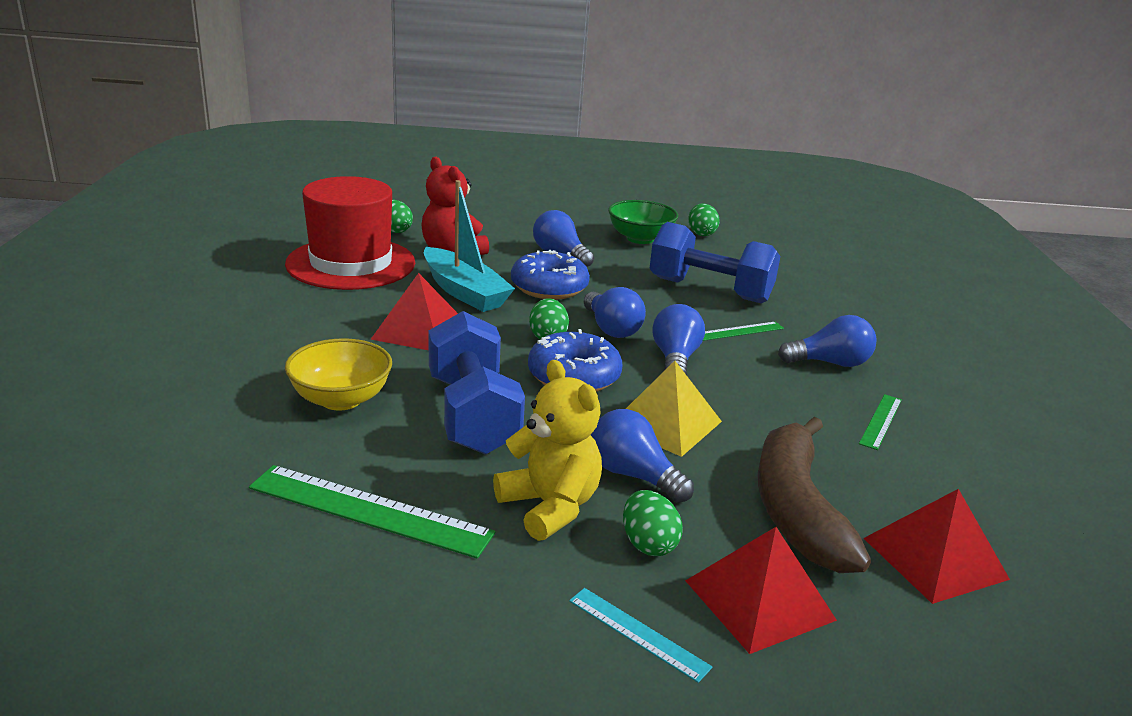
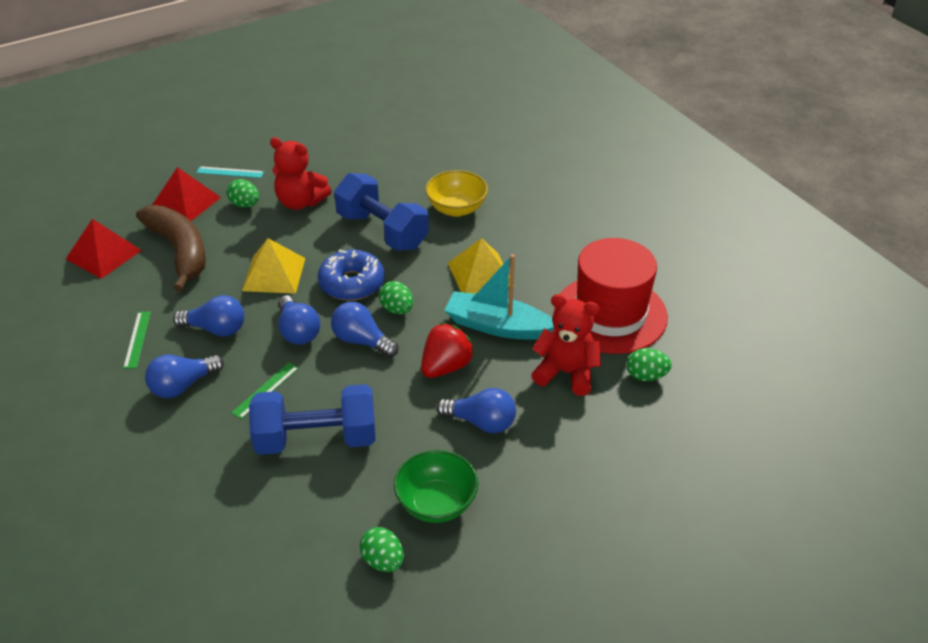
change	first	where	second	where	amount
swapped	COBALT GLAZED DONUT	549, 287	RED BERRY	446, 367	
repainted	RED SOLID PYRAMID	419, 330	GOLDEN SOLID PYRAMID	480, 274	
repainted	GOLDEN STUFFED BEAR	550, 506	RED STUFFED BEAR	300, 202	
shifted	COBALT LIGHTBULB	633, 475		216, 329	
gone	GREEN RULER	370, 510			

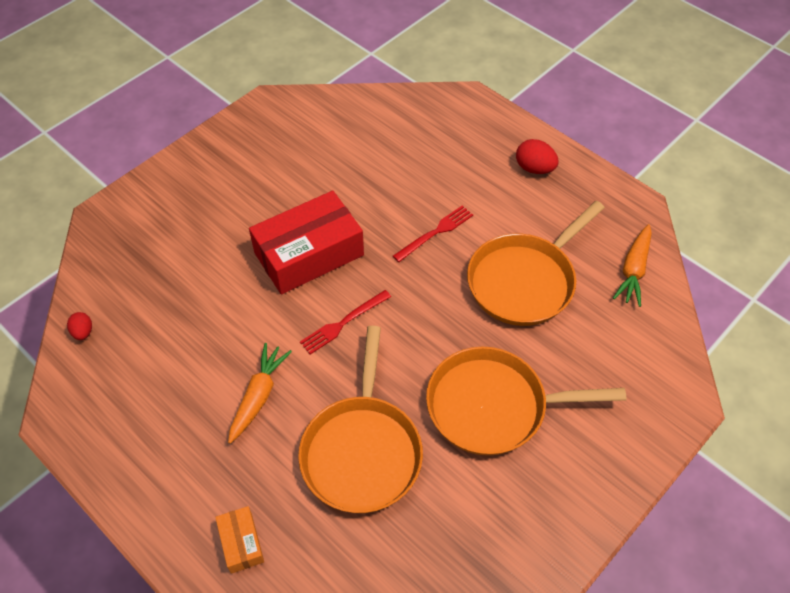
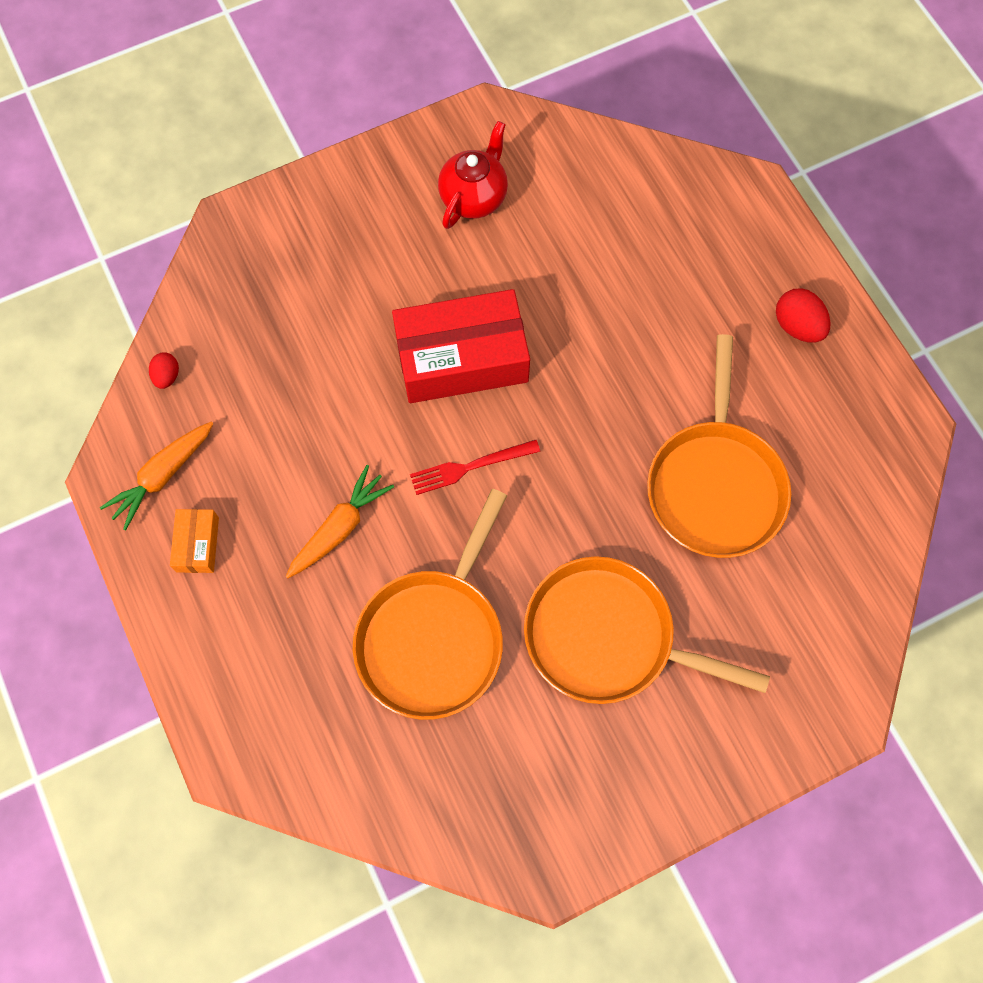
change	first	where	second	where	amount
rotated	ORANGE SKILLET	524, 281		715, 485	60 degrees counterclockwise
gone	RED TABLE FORK	435, 233			
shifted	ORANGE TOY CARROT	633, 270		162, 476	
shifted	ORANGE BOX	241, 543		197, 544	
new			RED TEAPOT	474, 197	

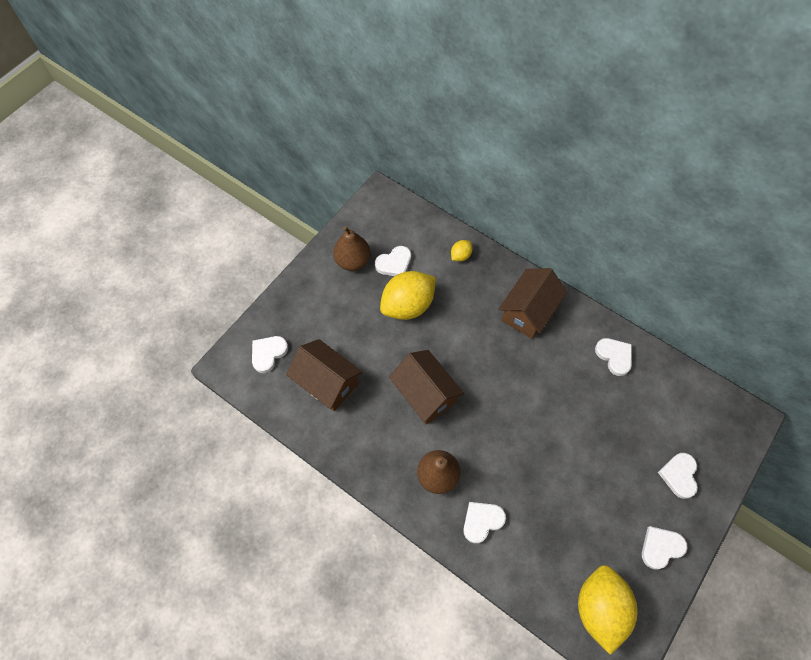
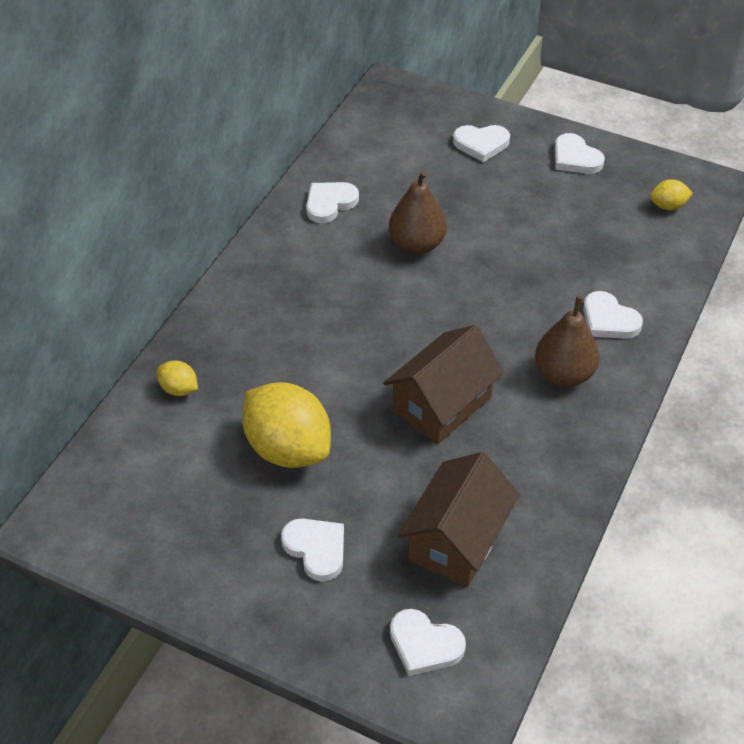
change	first	where	second	where	amount
shifted	BROWN PEAR	353, 261		417, 244	
shifted	SNOW-WHITE LOVE HEART	394, 263		316, 549	
gone	BROWN TOY HOUSE	528, 312			
scaled	GOLDEN CITRUS FRUIT	599, 608		668, 206	x0.45

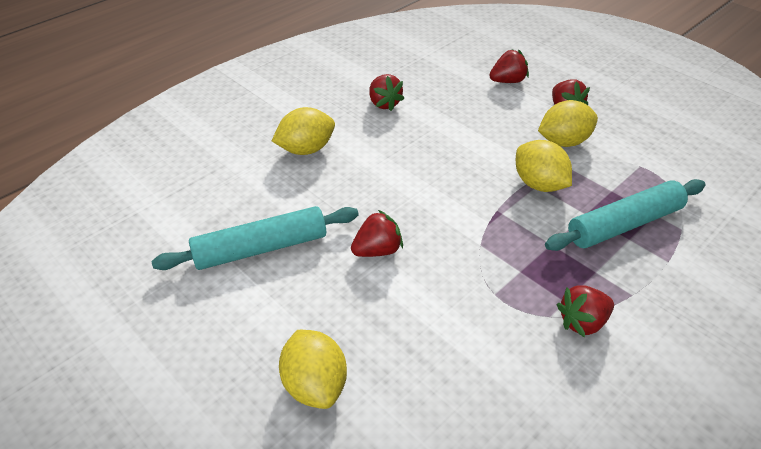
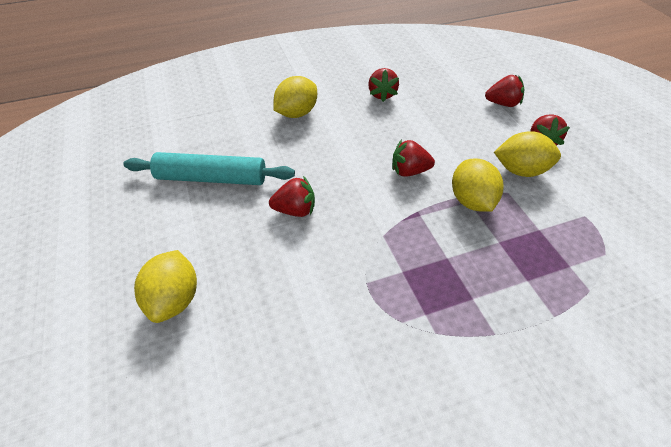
change	first	where	second	where	amount
rotated	GOLDEN CITRUS FRUIT	306, 149		296, 113	45 degrees counterclockwise
gone	TURQUOISE PASTRY ROLLER	624, 224			
shifted	RED BERRY	582, 322		409, 171	

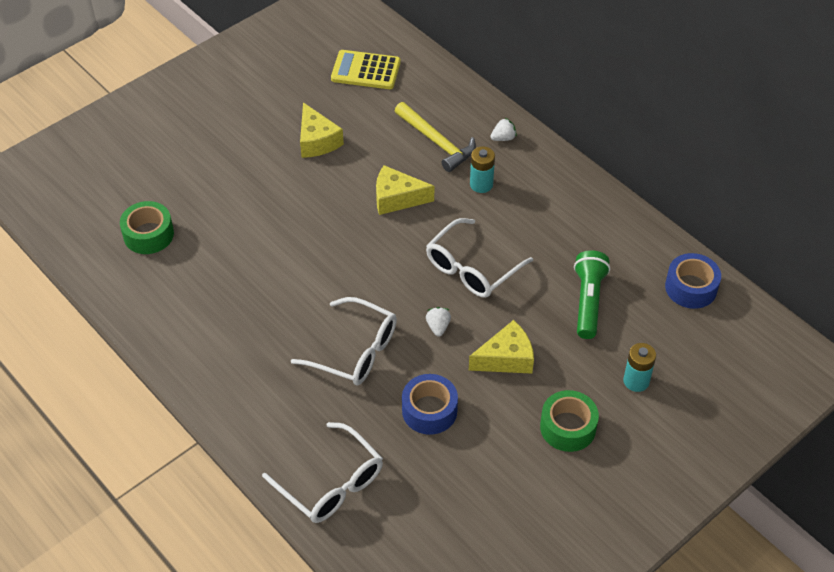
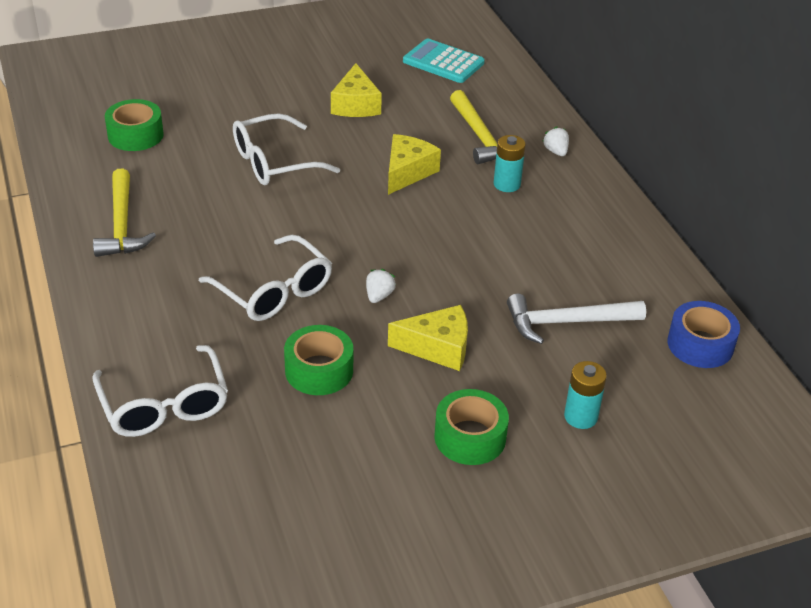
change	first	where	second	where	amount
repainted	GOLDEN ADDING MACHINE	366, 71	TURQUOISE ADDING MACHINE	443, 62	
rotated	SNOW-WHITE BERRY	503, 138		556, 151	105 degrees counterclockwise
rotated	GOLDEN PIECE OF CHEESE	397, 198		407, 172	90 degrees clockwise
shifted	SNOW-WHITE EYEGLASSES	472, 267		275, 162	
swapped	GREEN FLASHLIGHT	588, 301	SNOW-WHITE HAMMER	566, 322	
repainted	COBALT STICKY TAPE	429, 410	GREEN STICKY TAPE	319, 370	
new			GOLDEN HAMMER	122, 225	

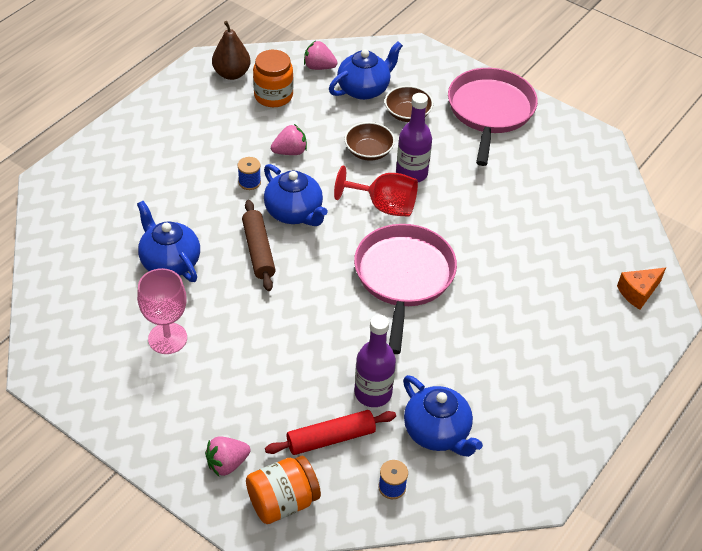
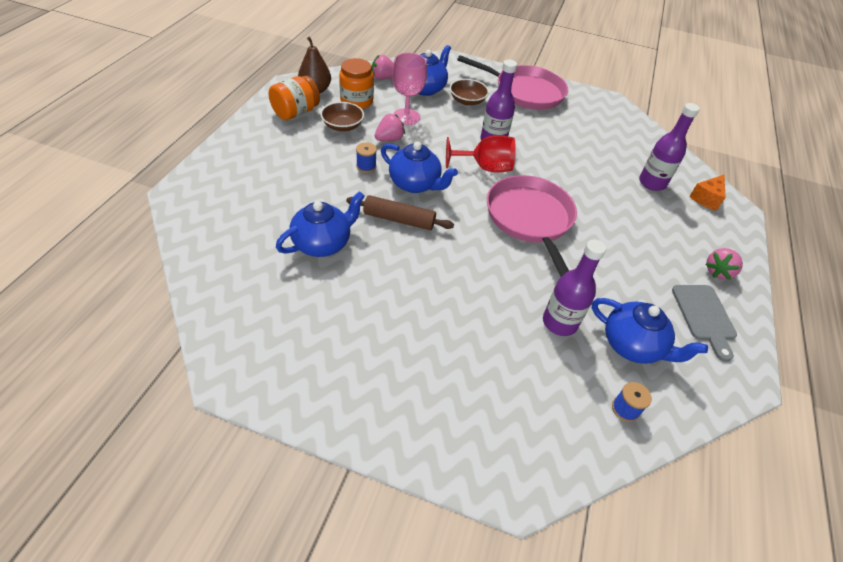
change	first	where	second	where	amount
rotated	ROSE-PINK SKILLET	490, 111		525, 92	120 degrees clockwise
shifted	BROWN BOWL	368, 151		342, 126	
rotated	BROWN PASTRY ROLLER	258, 251		399, 219	45 degrees counterclockwise
rotated	COBALT TEAPOT	170, 262		322, 243	105 degrees clockwise
shifted	ROSE-PINK WINE GLASS	167, 338		406, 117	
gone	RED PASTRY ROLLER	331, 438			
shifted	ROSE-PINK BERRY	227, 463		718, 272	
shifted	ORANGE PRESERVE JAR	283, 501		296, 112	
new			PURPLE DRINK BOTTLE	652, 183	
new			GREY CUTTING BOARD	704, 316	

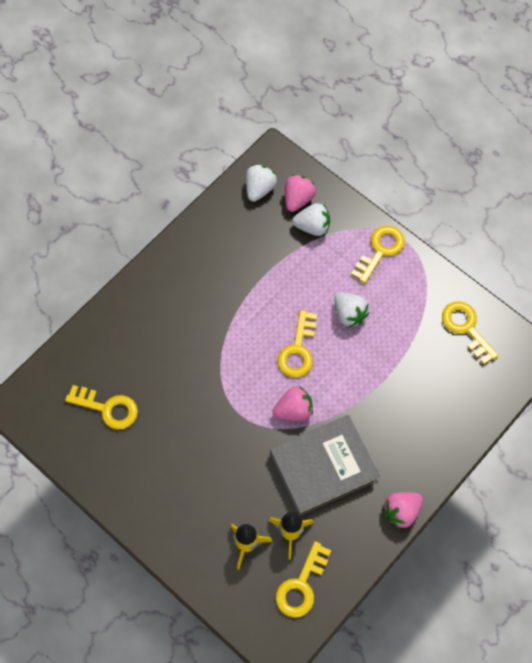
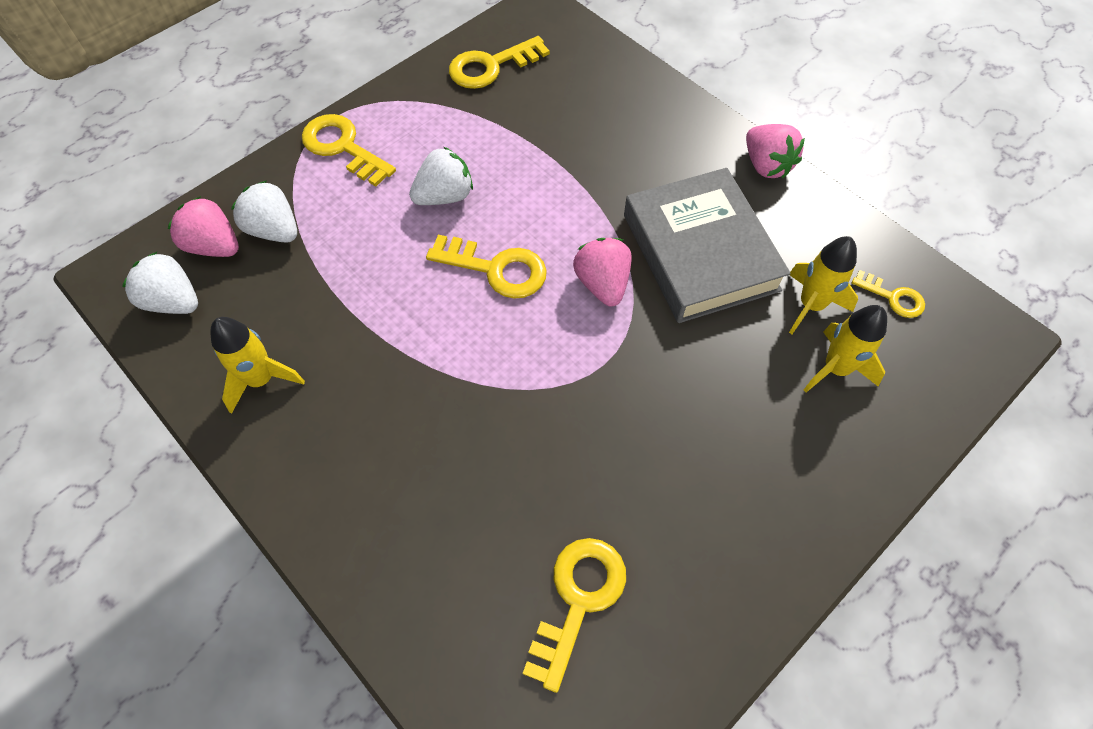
change	first	where	second	where	amount
rotated	SNOW-WHITE BERRY	312, 227		274, 230	60 degrees counterclockwise
scaled	GOLDEN KEY	301, 585		893, 297	x0.59
new			GOLDEN SPACESHIP	261, 379	

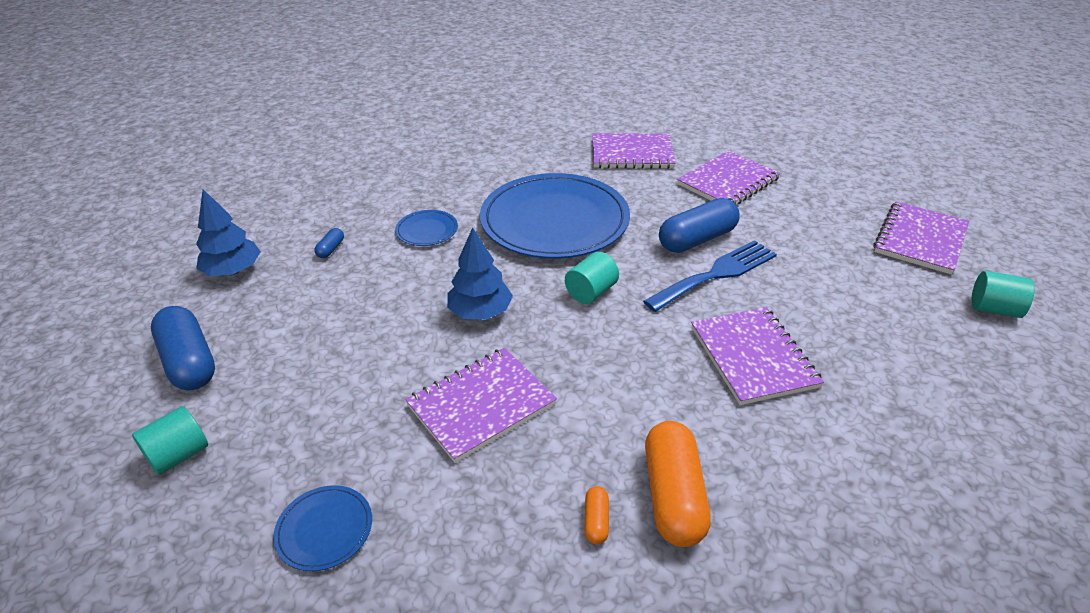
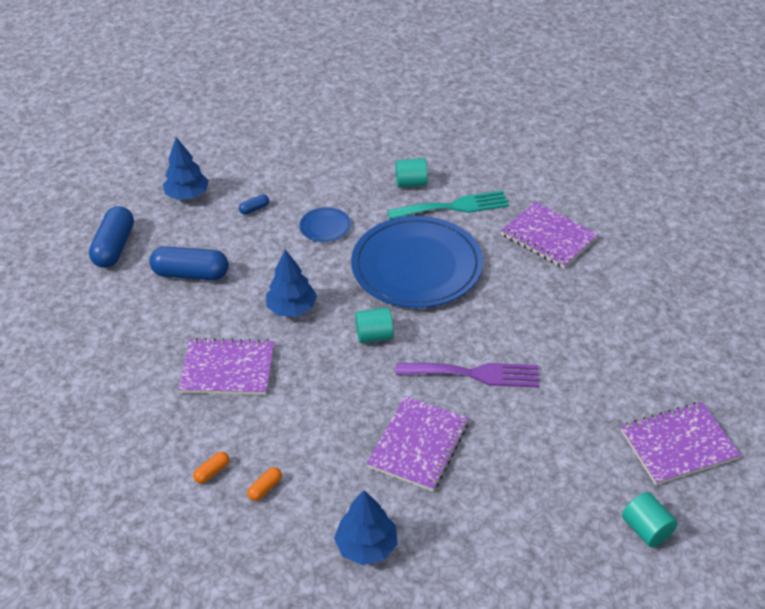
change	first	where	second	where	amount
gone	PURPLE EXERCISE BOOK	728, 182			
shifted	COBALT PILL SHAPE	697, 239		191, 274	
repainted	COBALT TABLE FORK	716, 274	PURPLE TABLE FORK	475, 374	
shifted	TURQUOISE CYLINDER	179, 455		411, 183	
scaled	ORANGE PILL SHAPE	673, 496		265, 488	x0.44
gone	COBALT PLATE	324, 529			
new			TURQUOISE TABLE FORK	454, 207	
new			COBALT FIR TREE	366, 545	

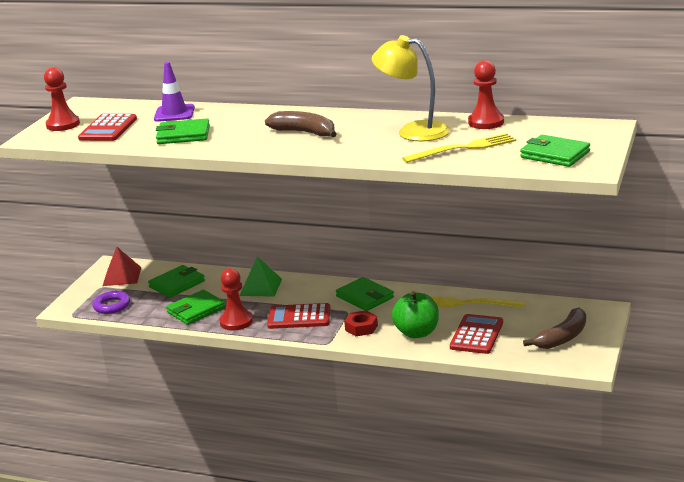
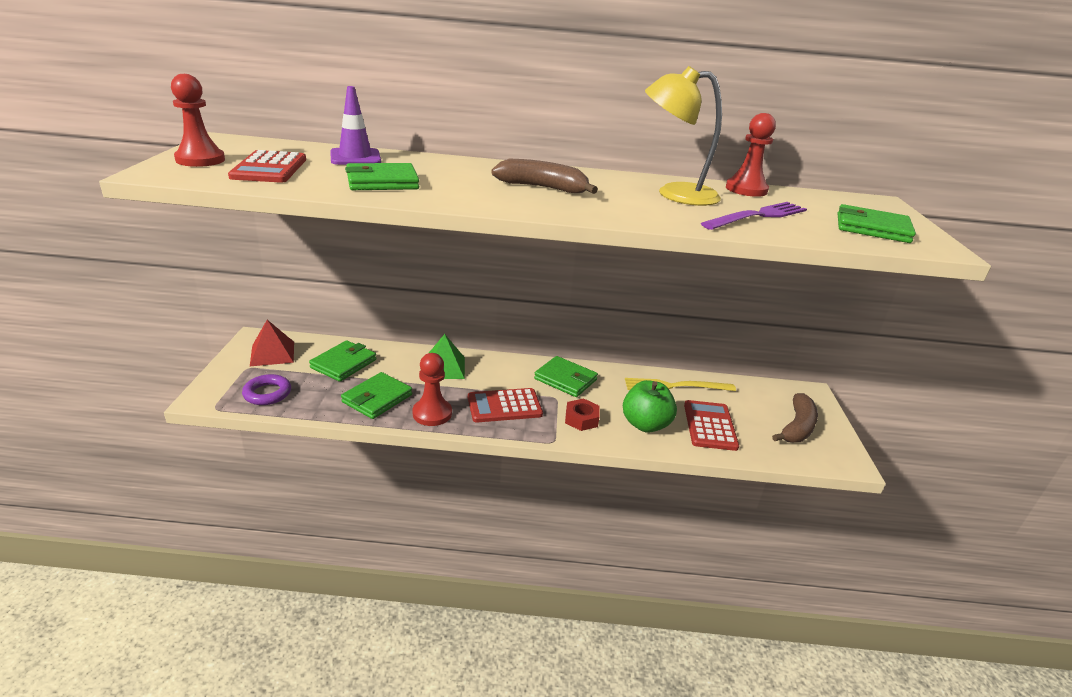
change	first	where	second	where	amount
repainted	GOLDEN TABLE FORK	463, 148	PURPLE TABLE FORK	758, 216	

